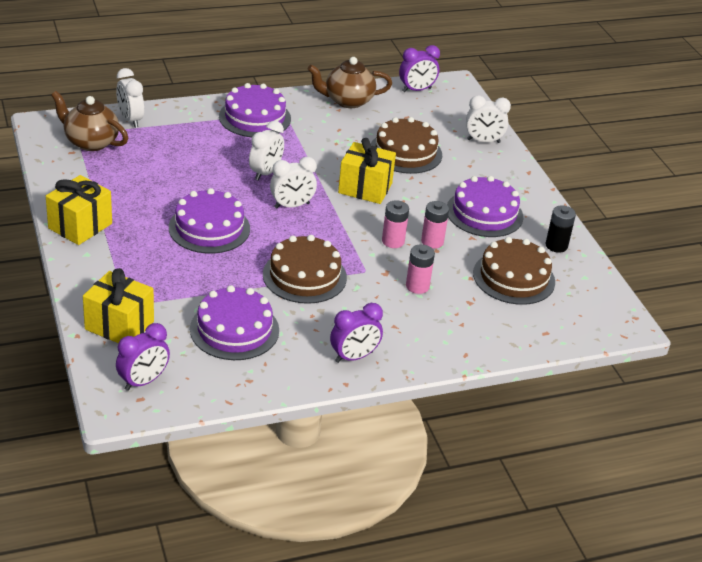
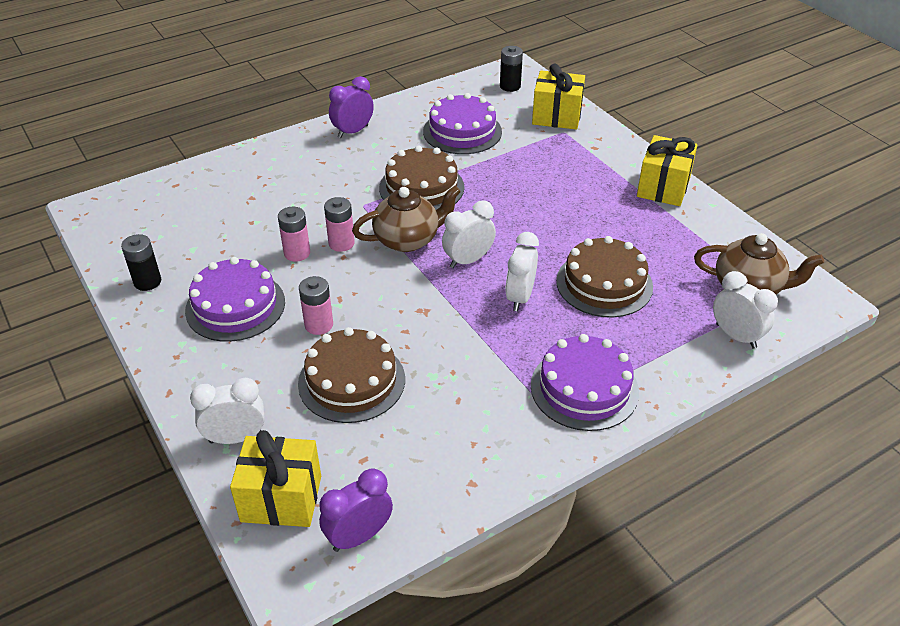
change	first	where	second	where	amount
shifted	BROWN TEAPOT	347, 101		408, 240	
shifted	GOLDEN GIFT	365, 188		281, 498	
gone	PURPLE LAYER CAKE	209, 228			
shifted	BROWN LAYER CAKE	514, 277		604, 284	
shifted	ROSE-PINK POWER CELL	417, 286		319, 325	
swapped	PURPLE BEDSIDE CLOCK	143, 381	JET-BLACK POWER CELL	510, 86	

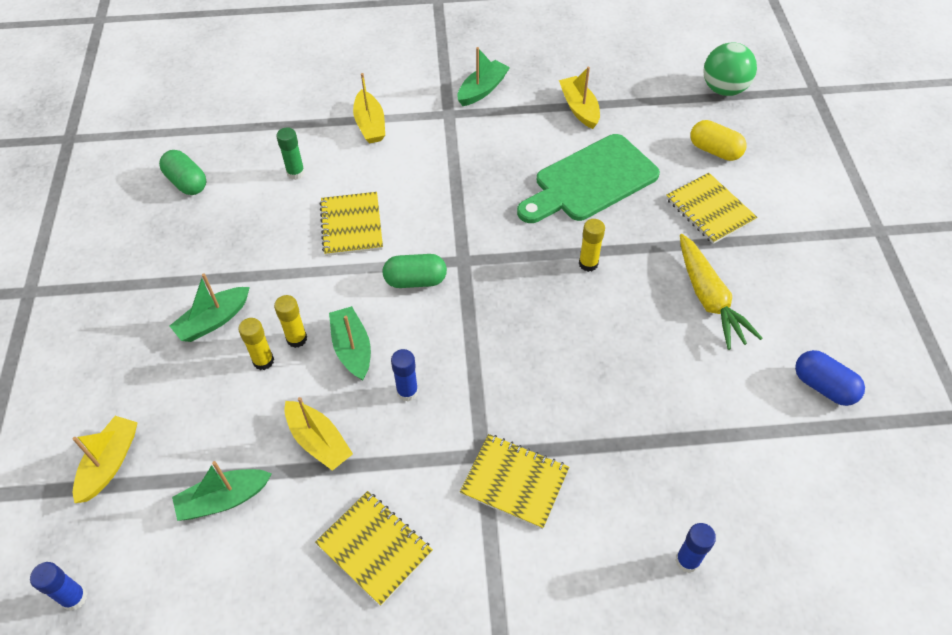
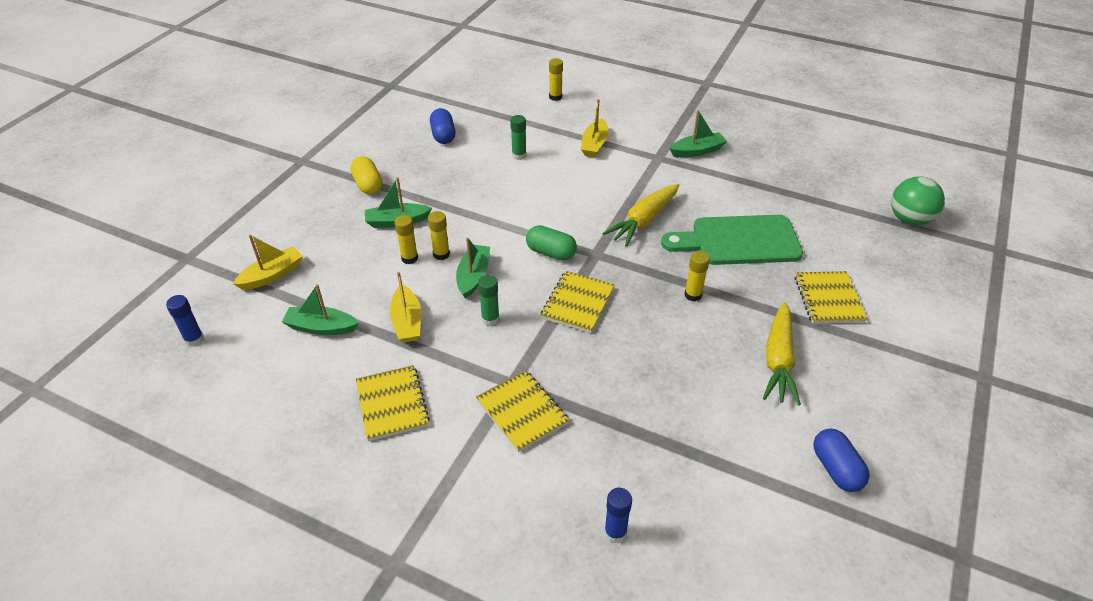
change	first	where	second	where	amount
gone	GOLDEN TOY BOAT	579, 108			
shifted	GOLDEN PILL SHAPE	714, 150		368, 185	
repainted	GREEN PILL SHAPE	187, 182	COBALT PILL SHAPE	443, 135	
shifted	GOLDEN EXERCISE BOOK	351, 225		577, 303	
repainted	COBALT GLUE STICK	407, 392	GREEN GLUE STICK	490, 319	
new			GOLDEN GLUE STICK	555, 97	
new			GOLDEN TOY CARROT	643, 221	

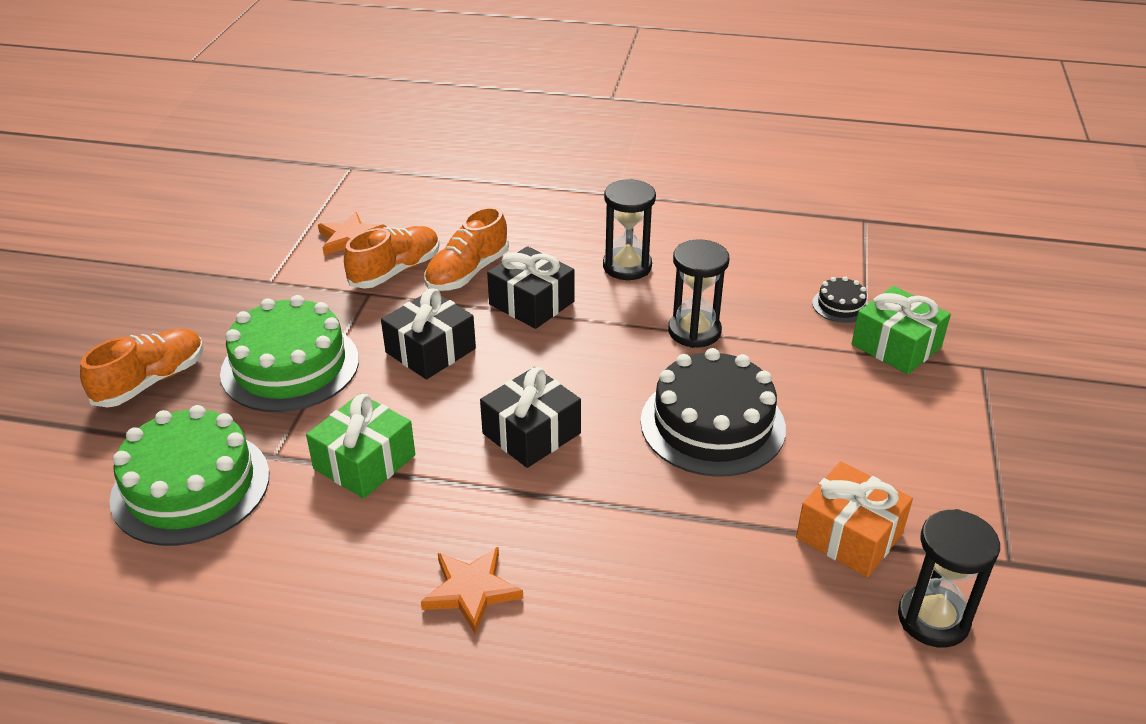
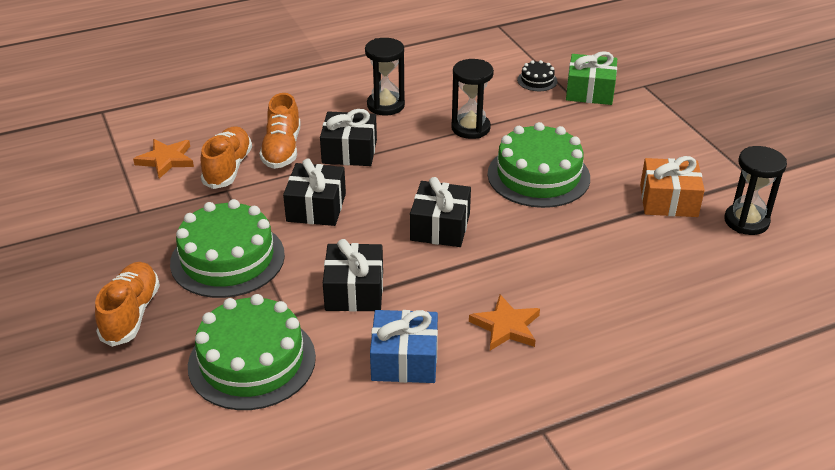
change	first	where	second	where	amount
repainted	JET-BLACK LAYER CAKE	712, 424	GREEN LAYER CAKE	538, 176	
repainted	GREEN GIFT	364, 462	JET-BLACK GIFT	354, 291	
new			COBALT GIFT	404, 360	

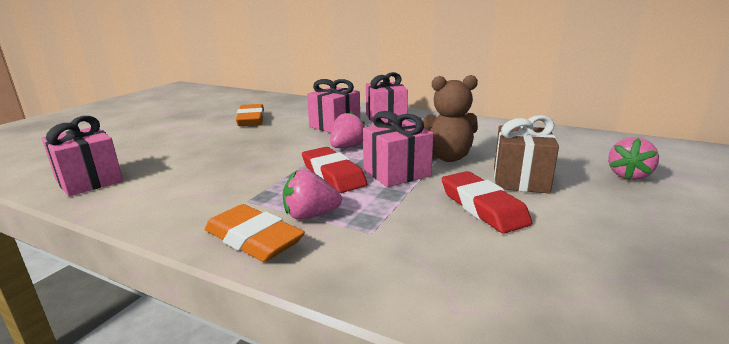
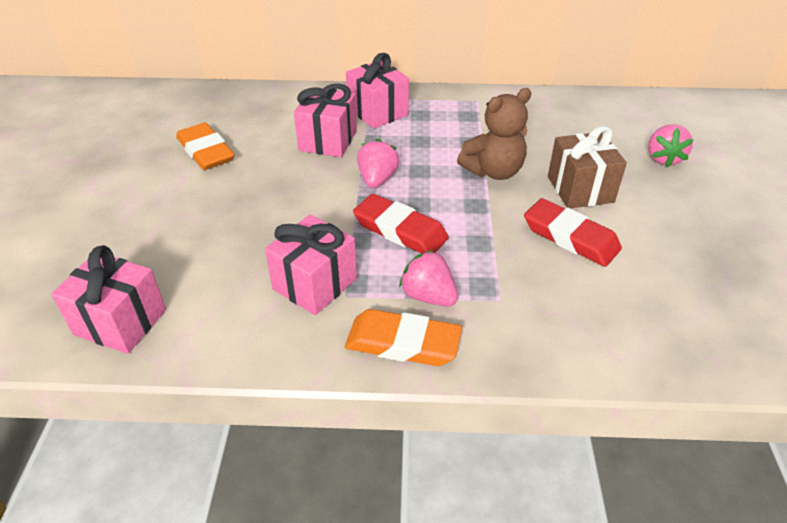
change	first	where	second	where	amount
shifted	ROSE-PINK GIFT	396, 173		315, 284	
rotated	ROSE-PINK BERRY	310, 215		428, 296	75 degrees clockwise

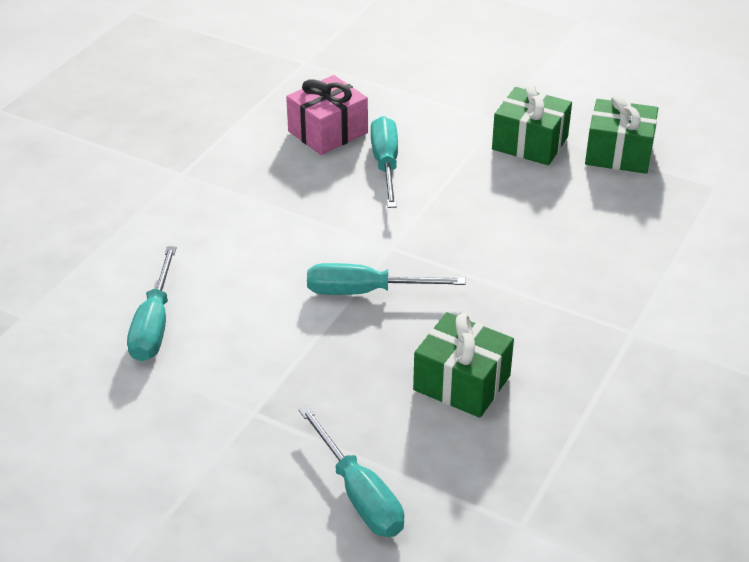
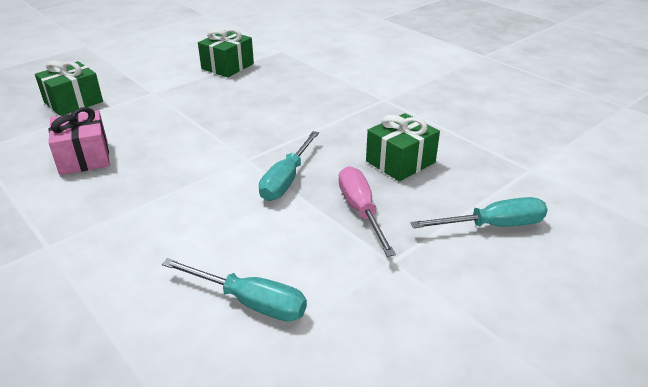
change	first	where	second	where	amount
shifted	GREEN GIFT	530, 143		73, 102	
gone	TURQUOISE FLAT SCREWDRIVER	385, 164			
new			ROSE-PINK FLAT SCREWDRIVER	360, 211	

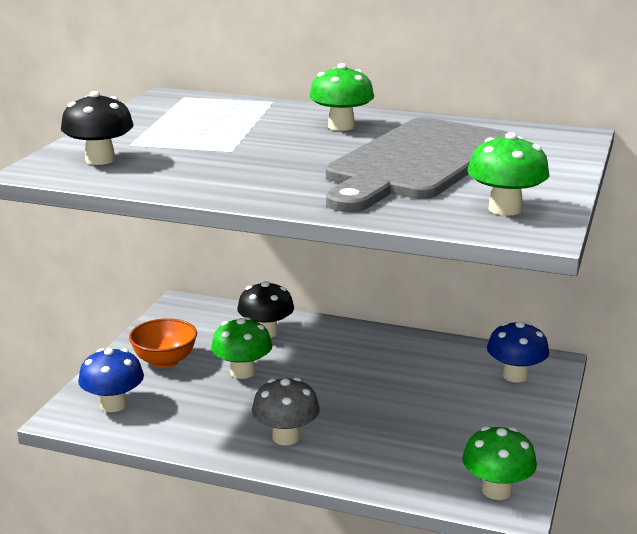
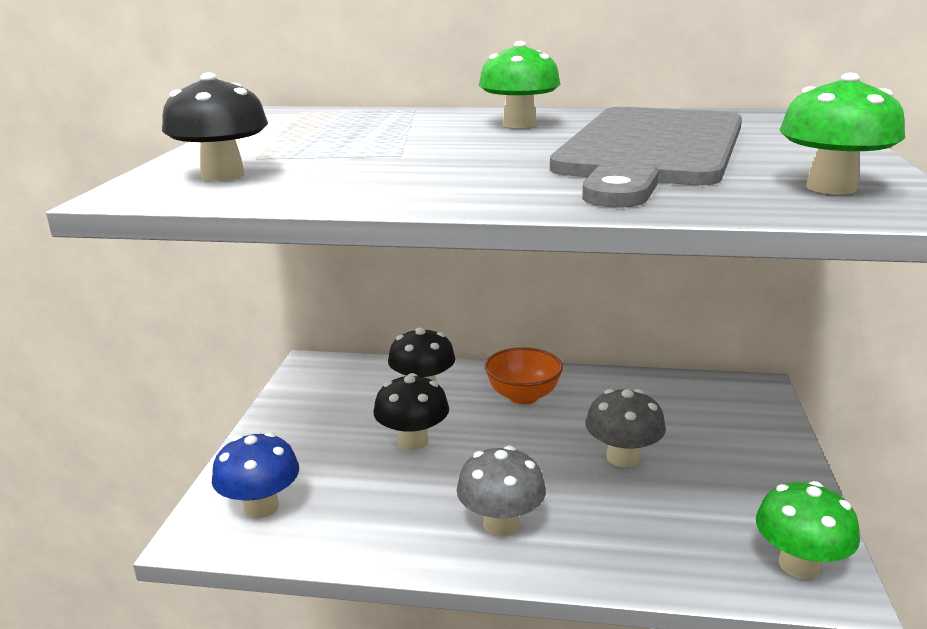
change	first	where	second	where	amount
repainted	GREEN FUNGUS	242, 372	JET-BLACK FUNGUS	413, 441	
shifted	ORANGE BOWL	165, 361		523, 396	
gone	COBALT FUNGUS	515, 376			
new			GREY FUNGUS	622, 457	

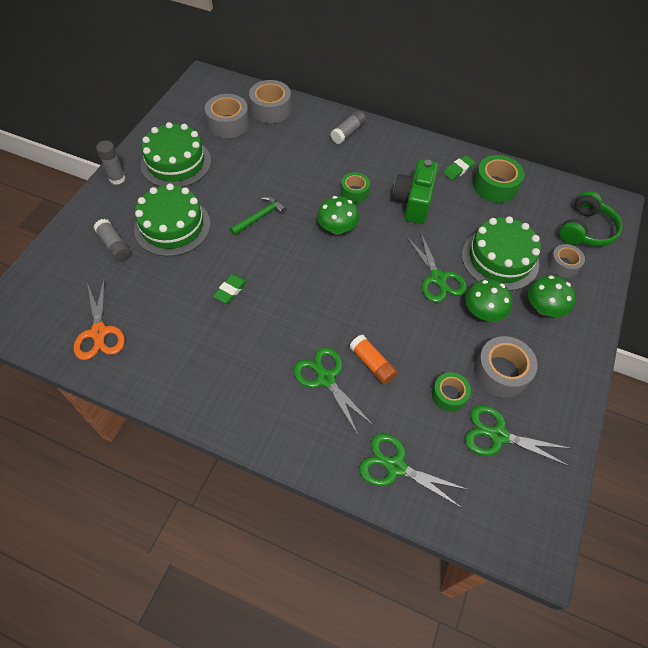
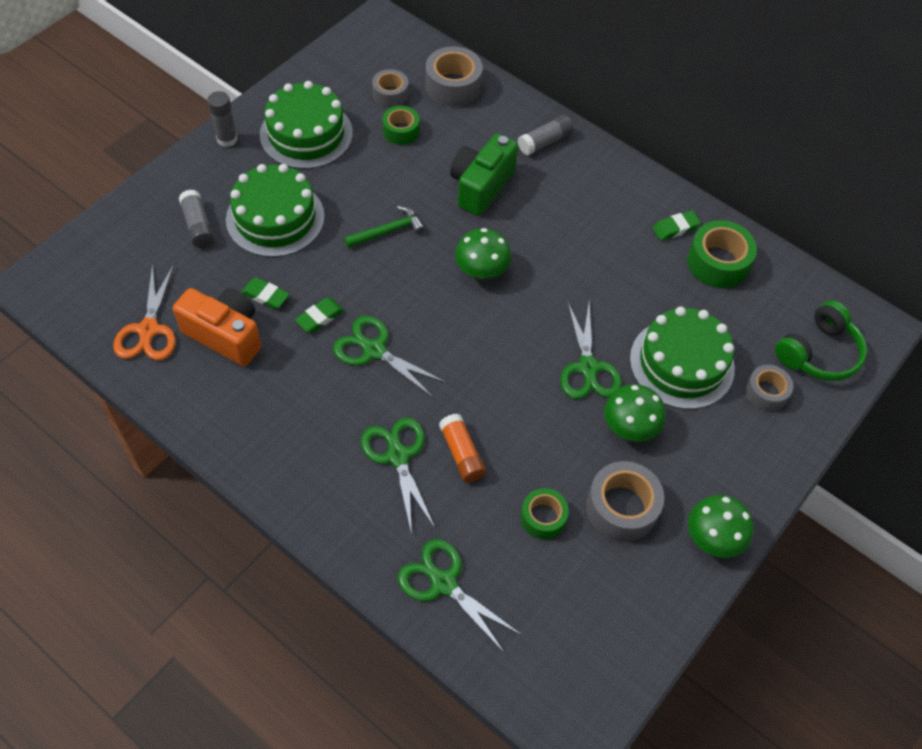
change	first	where	second	where	amount
scaled	GREY STICKY TAPE	228, 123		390, 94	x0.63
shifted	GREEN PHOTO CAMERA	413, 202		481, 186	
shifted	GREEN STICKY TAPE	354, 192		401, 131	
shifted	GREEN FUNGUS	544, 308		713, 537	
shifted	GREEN PAIR OF SCISSORS	498, 435		374, 350	
new			GREEN PENCIL ERASER	265, 296	
new			ORANGE PHOTO CAMERA	225, 335	

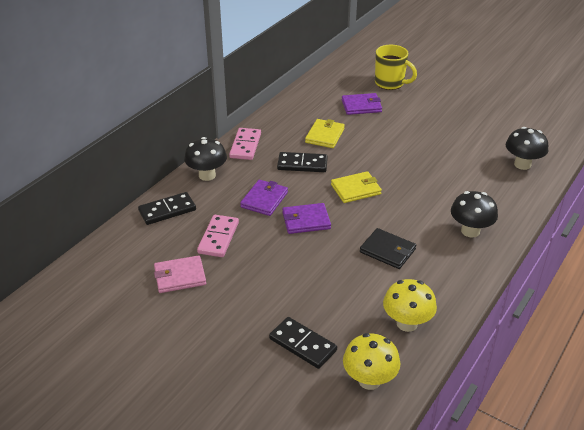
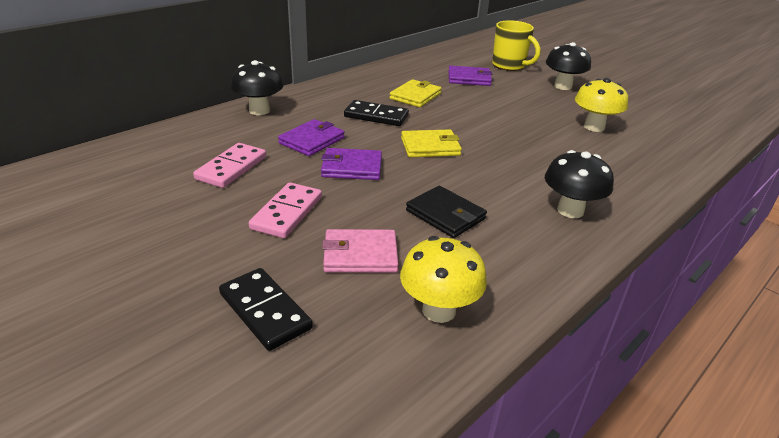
change	first	where	second	where	amount
shifted	JET-BLACK FUNGUS	522, 164		563, 86	
shifted	ROSE-PINK DOMINO	245, 146		287, 213	
gone	JET-BLACK DOMINO	167, 210			
shifted	ROSE-PINK BILLFOLD	180, 276		360, 255	
shifted	GOLDEN FUNGUS	369, 380		594, 127	

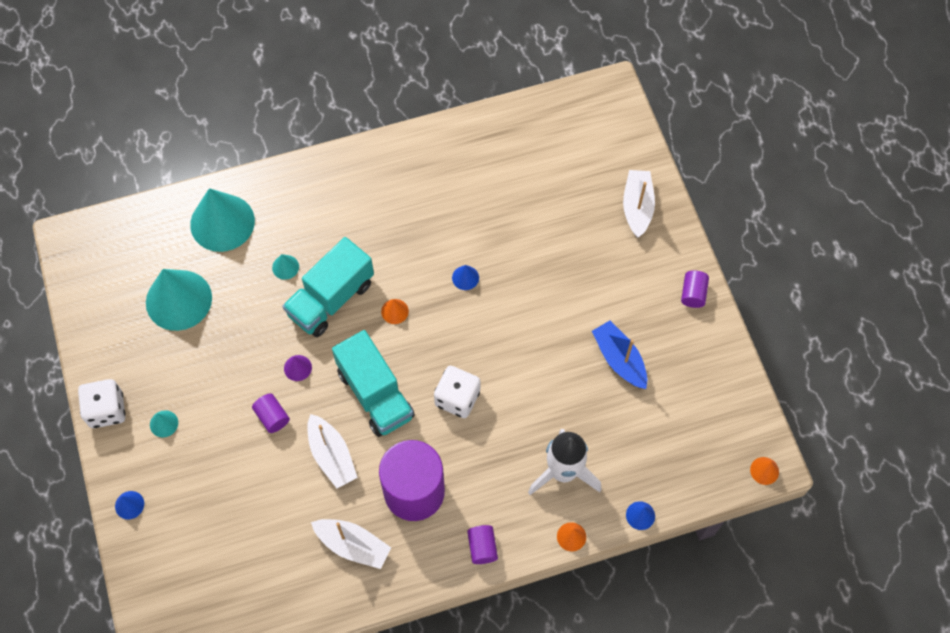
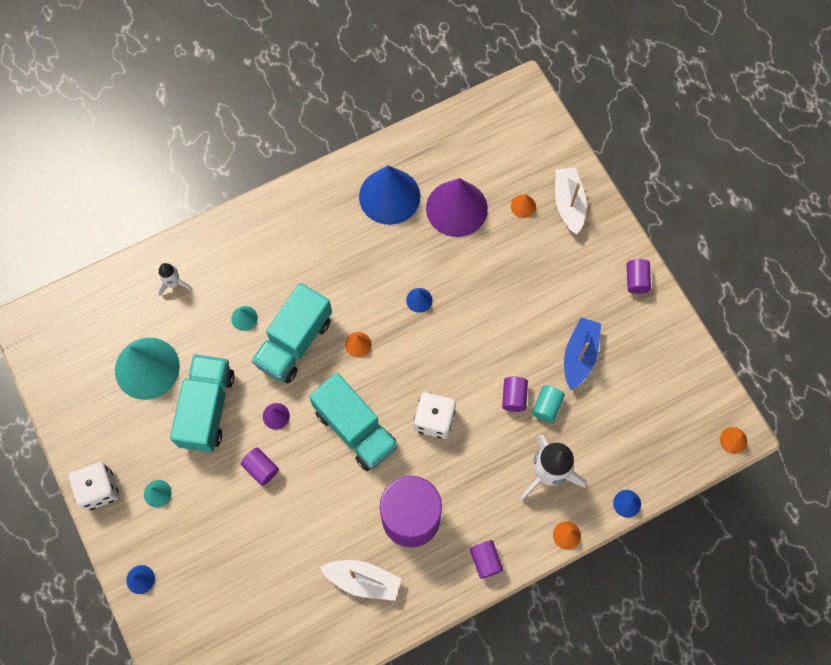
change	first	where	second	where	amount
swapped	TURQUOISE CONE	222, 222	SNOW-WHITE SPACESHIP	174, 284	
rotated	COBALT TOY BOAT	619, 359		579, 356	60 degrees clockwise
gone	SNOW-WHITE TOY BOAT	331, 455			
new			COBALT CONE	389, 196	
new			PURPLE CONE	456, 208	
new			ORANGE CONE	523, 206	
new			TURQUOISE LORRY	207, 409	
new			PURPLE CYLINDER	514, 397	
new			TURQUOISE CYLINDER	547, 407	

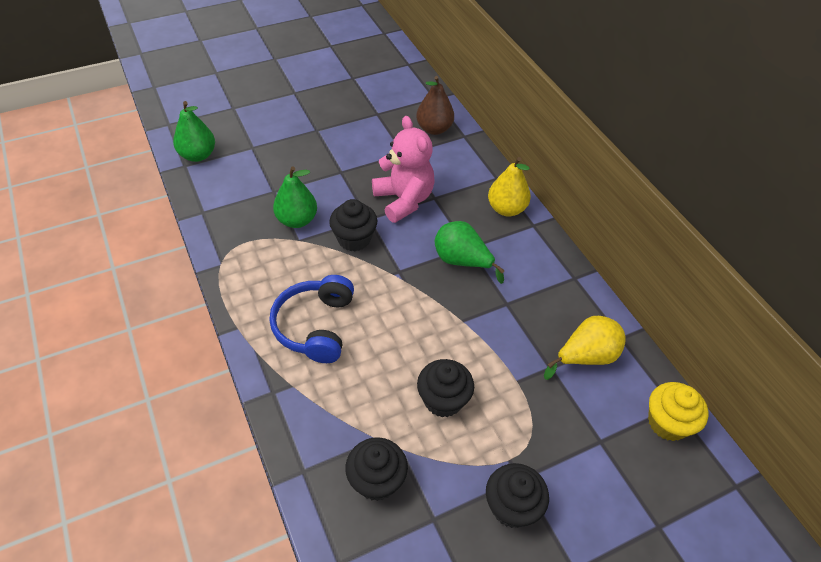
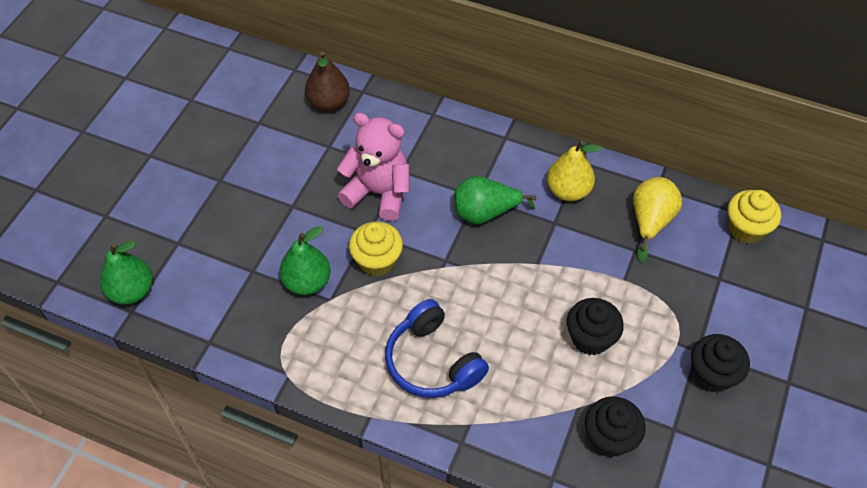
change	first	where	second	where	amount
shifted	GOLDEN PEAR	506, 209		568, 191	
repainted	JET-BLACK FAIRY CAKE	354, 239	GOLDEN FAIRY CAKE	377, 261	

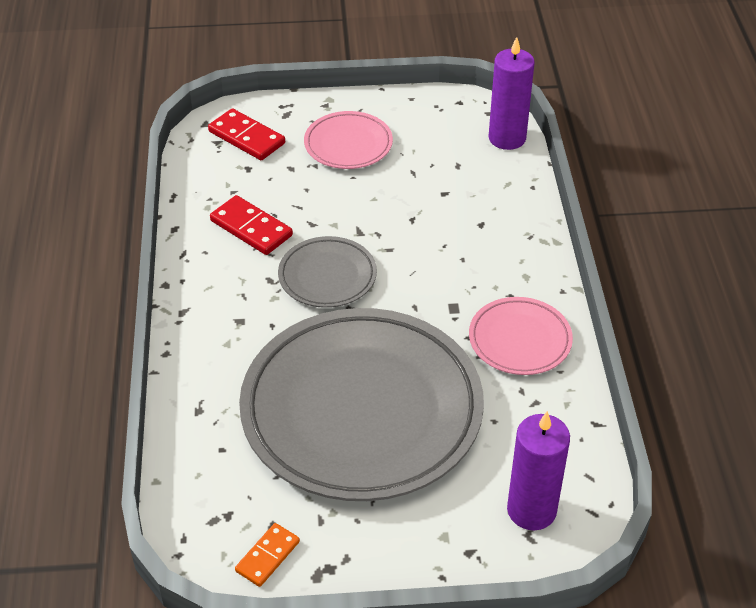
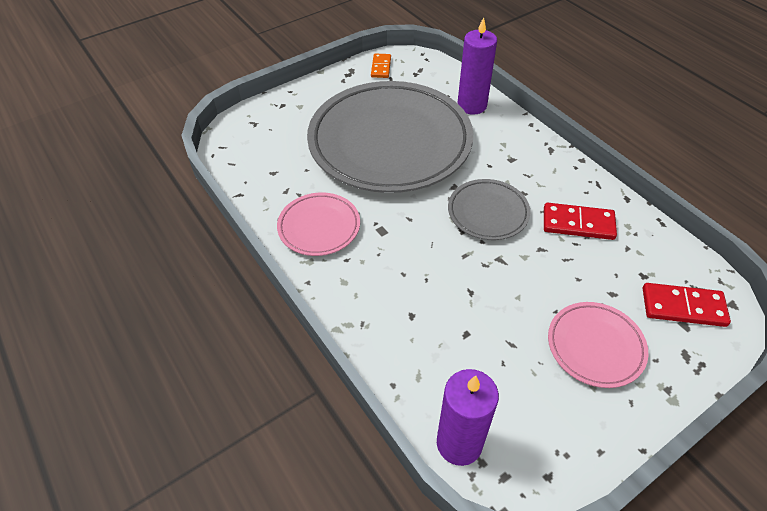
change	first	where	second	where	amount
shifted	PURPLE CANDLE	531, 510		472, 105	

